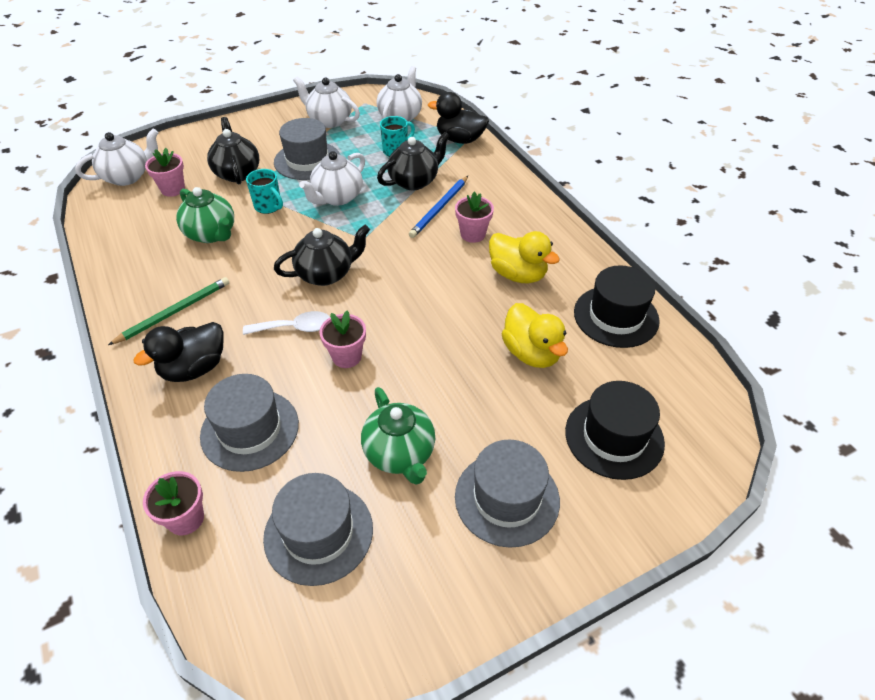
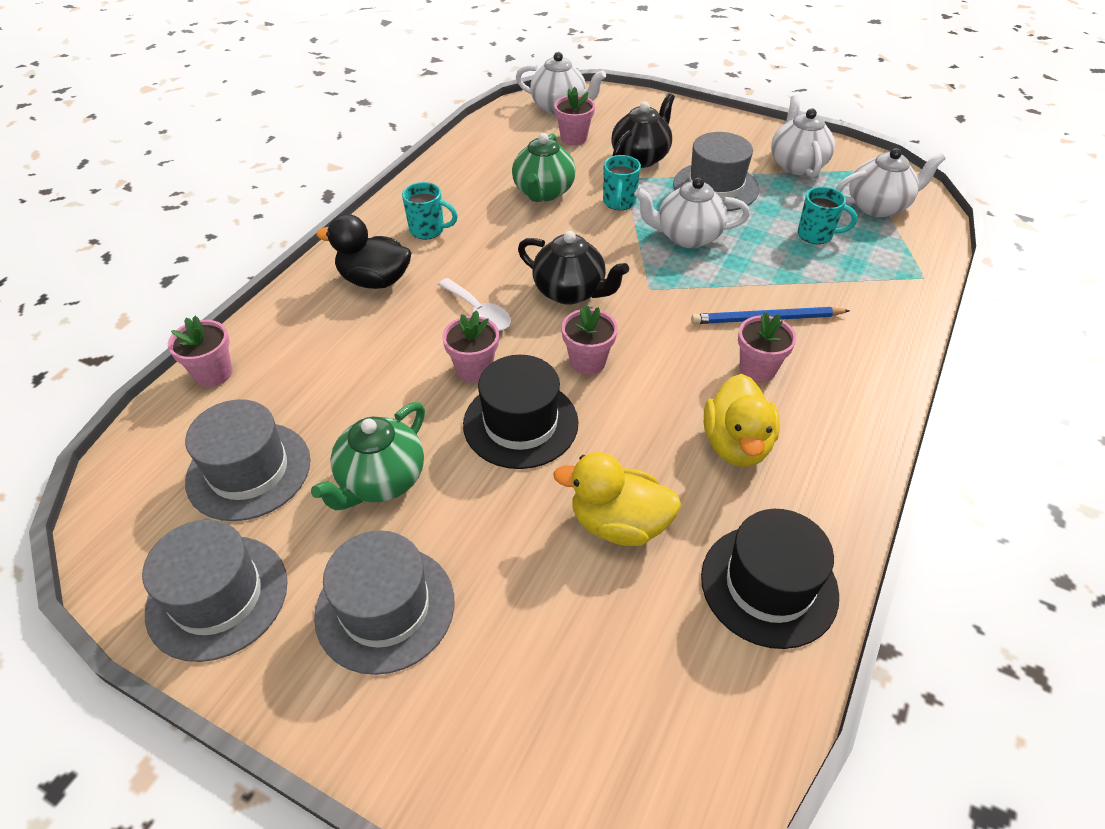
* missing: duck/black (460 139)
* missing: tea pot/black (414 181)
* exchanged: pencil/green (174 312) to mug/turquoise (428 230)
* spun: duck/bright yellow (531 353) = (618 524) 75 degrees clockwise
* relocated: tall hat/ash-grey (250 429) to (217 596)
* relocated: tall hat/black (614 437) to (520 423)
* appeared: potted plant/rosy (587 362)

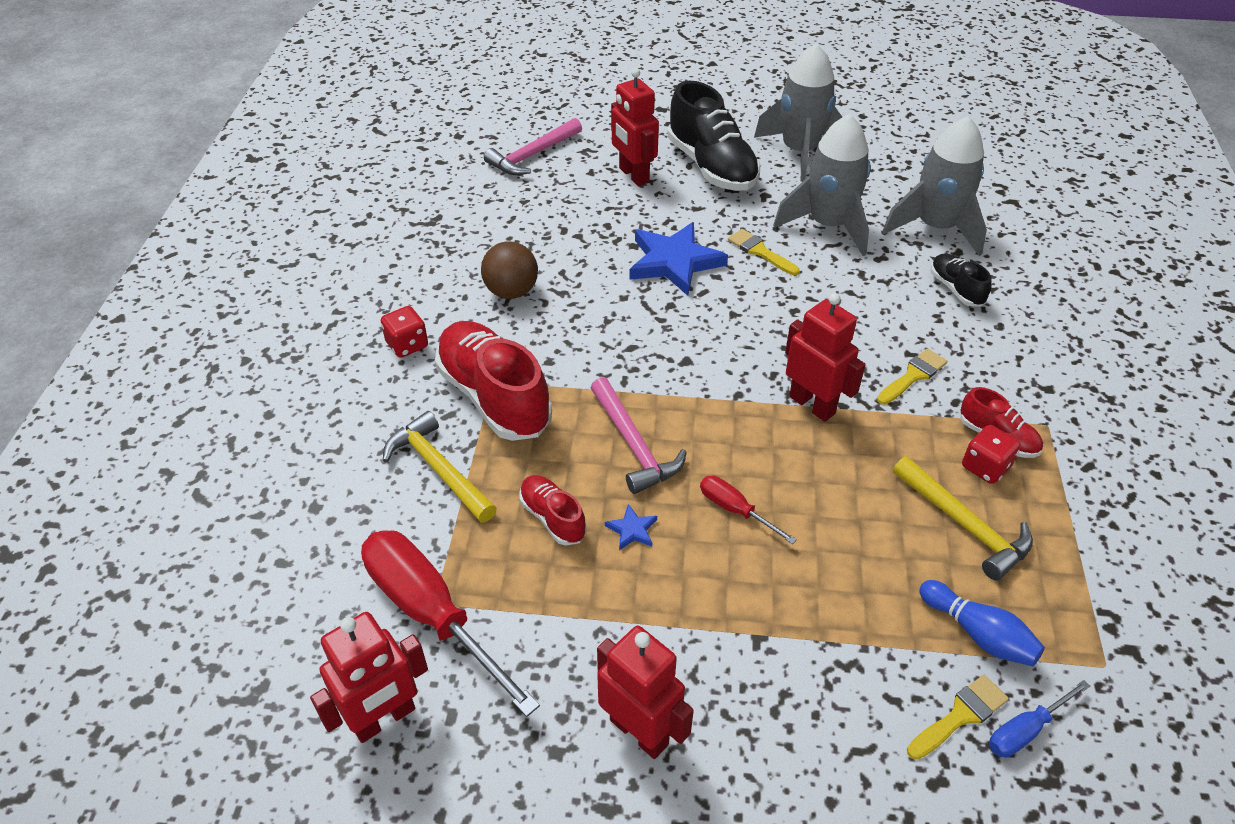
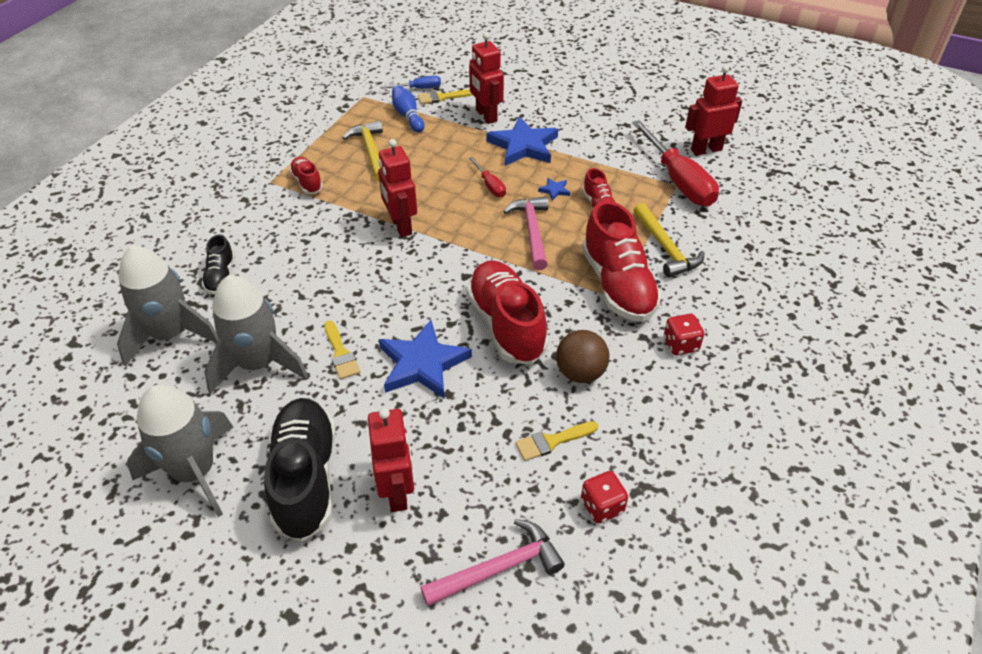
* relocated: brush/bright yellow (913 376) to (552 441)
* relocated: game die/scarlet (985 467) to (602 506)
* relocated: toy robot/scarlet (639 731) to (486 116)
* appeared: five-pointed star/blue (523 146)
* appeared: sneaker/scarlet (506 325)

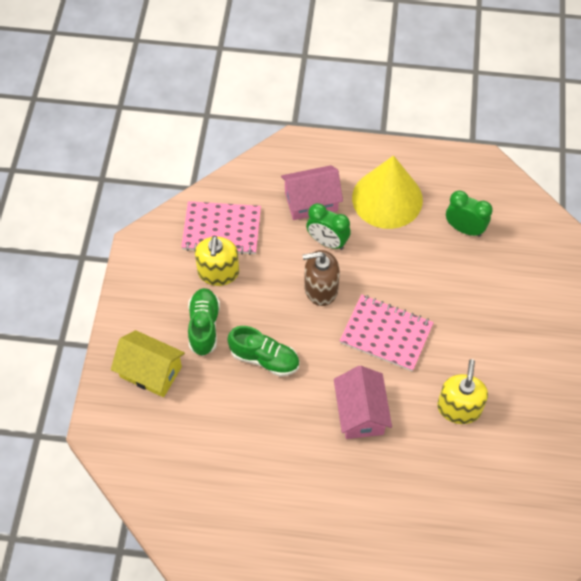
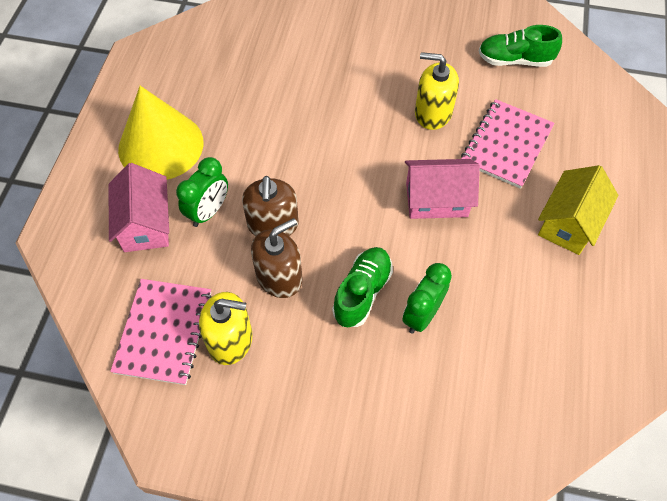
* relocated: bedside clock/green (464 229) to (422 315)
* relocated: sneaker/green (204 326) to (514 60)
* relocated: notepad/rosy (386 334) to (506 145)
* relocated: house/bright yellow (150 372) to (569 223)
* appeared: pump bottle/russet (279 277)

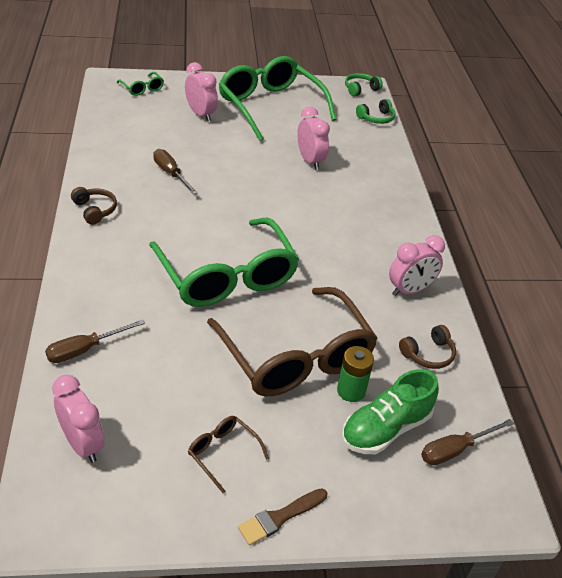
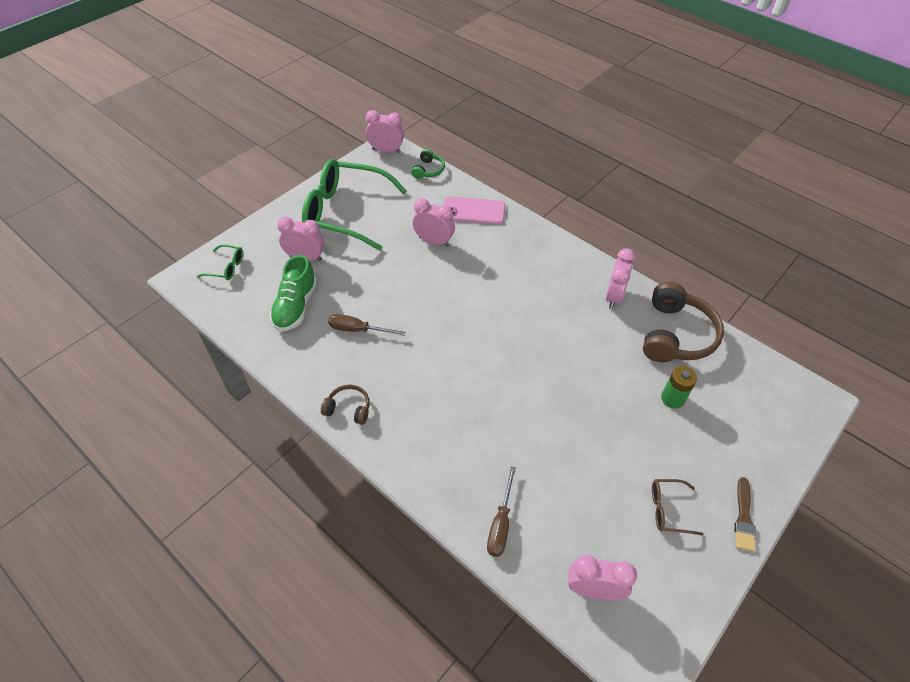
* exchanged: over-ear headphones/green (360 89) to bedside clock/rosy (386 151)
* missing: eyeglasses/green (227 276)
* missing: eyeglasses/russet (296 357)
* size: over-ear headphones/russet (428 354) = (675 335) x2.00
* relocated: sneaker/green (385 428) to (296 306)
* missing: screwdriver/russet (455 450)
* appeared: smartphone/rosy (473 211)

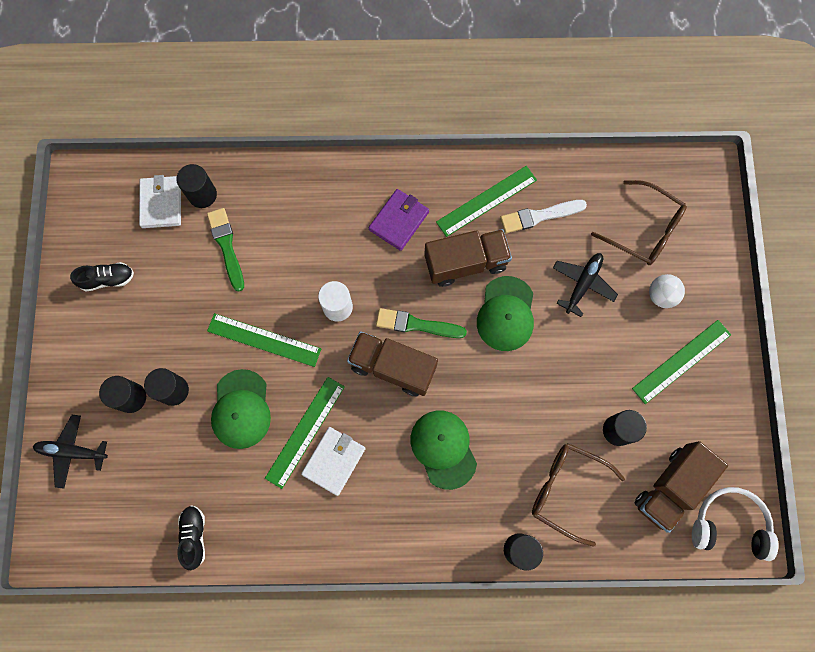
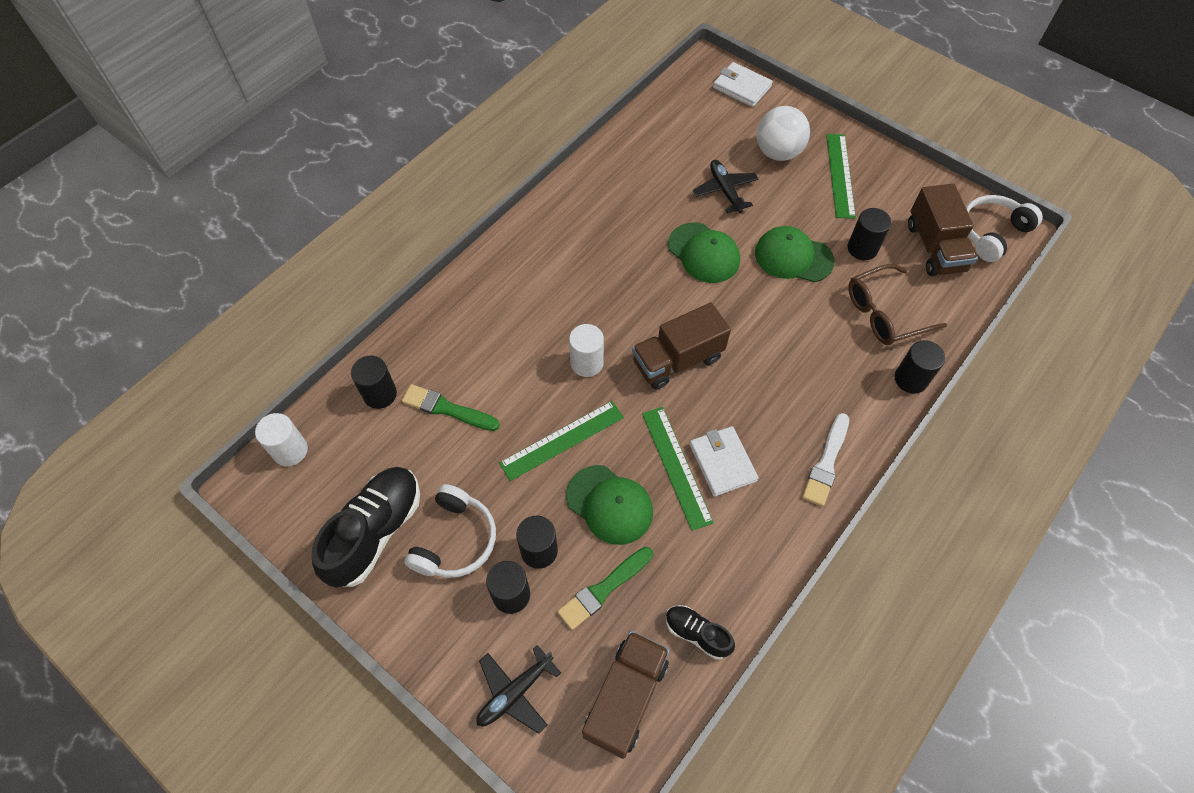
* missing: measuring stick/green (486 201)
* relocated: card wallet/pure white (161 203) to (742 87)
* missing: eyeglasses/russet (644 229)
* missing: card wallet/royal purple (399 221)
* relocated: brush/pure white (539 216) to (826 463)
* relocated: lorry/russet (465 263) to (625 697)
* size: sneaker/black (108 279) = (375 532) x1.92
* size: play ball/pure white (661 295) = (778 152) x1.61
* relocated: brush/green (416 324) to (603 589)
* relocated: peaked cap/green (443 449) to (793 257)
* appeared: cylinder shape/pure white (290 450)
* appeared: over-ear headphones/pure white (455 540)

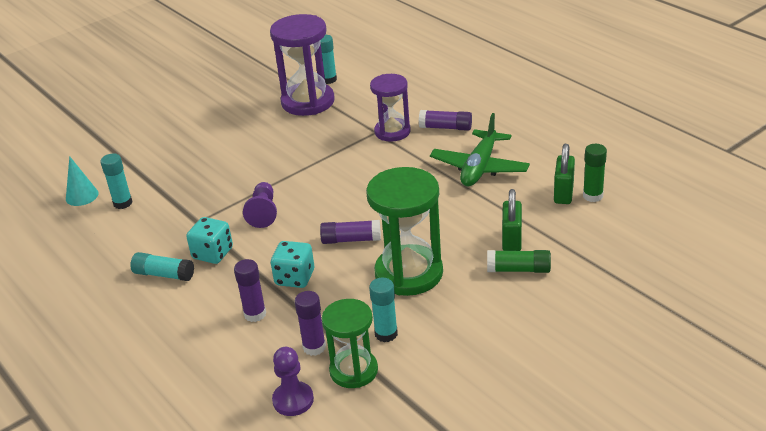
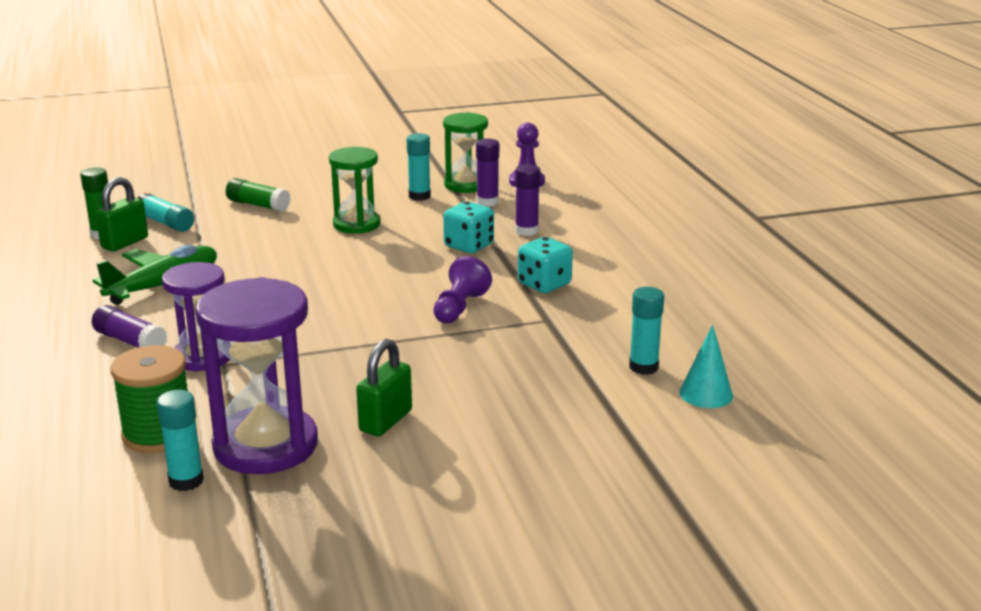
* size: hourglass/green (409 273) = (356 224) x0.64
* relocated: small lock/green (511 240) to (385 421)
* missing: glue stick/royal purple (351 240)
* relocated: glue stick/turquoise (164 274) to (166 223)
* appeared: bobbin/green (158 434)

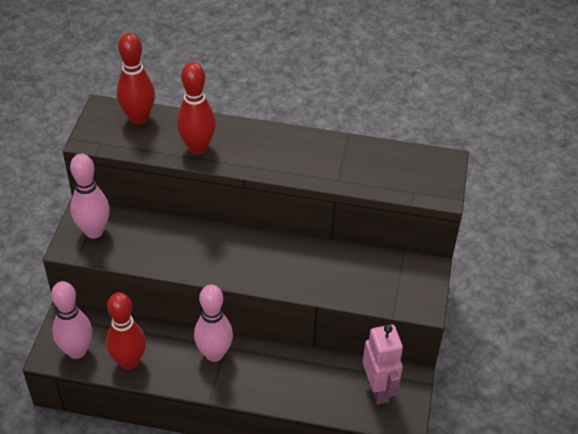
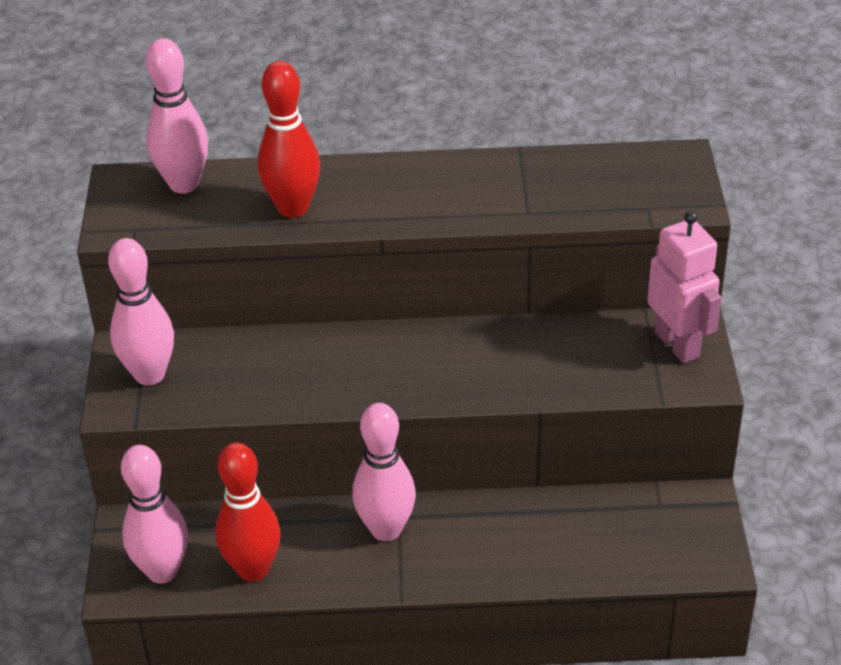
* colour: skittle/scarlet (138 118) to skittle/rosy (184 184)
* relocated: toy robot/rosy (378 389) to (677 344)

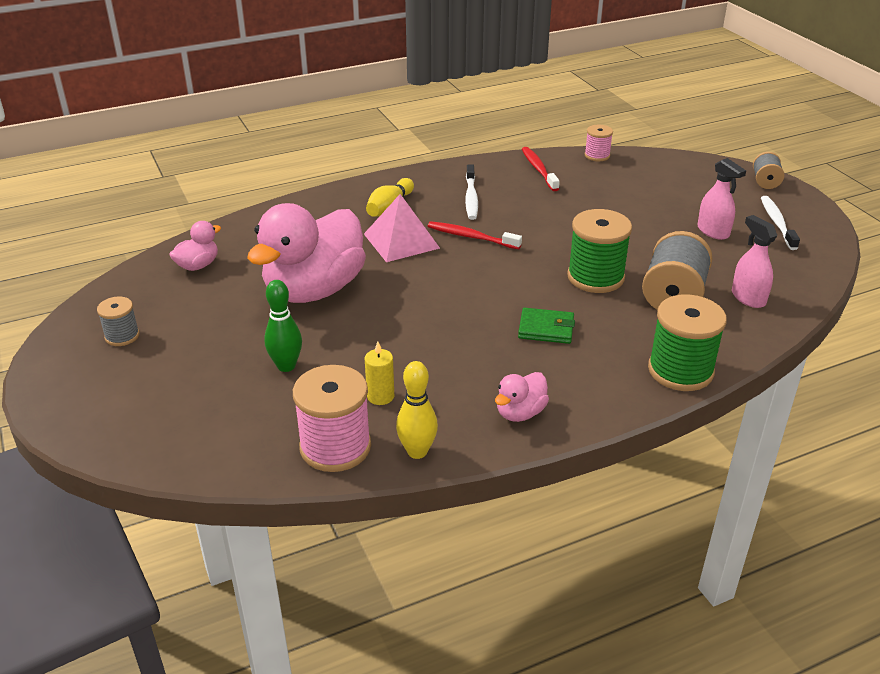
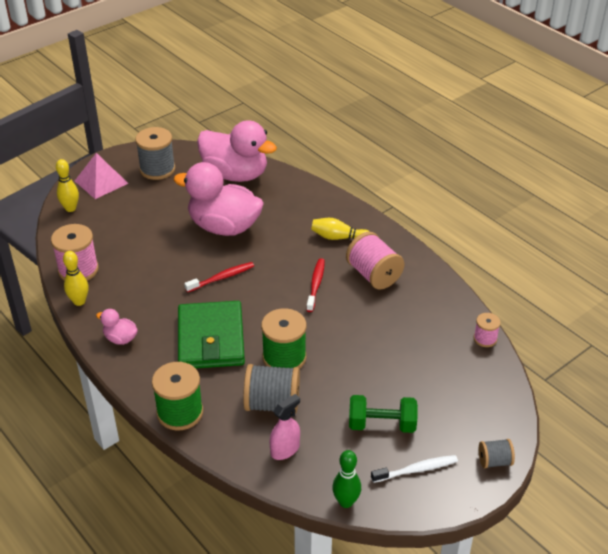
* relocated: dental brush/scarlet (539 169) to (221 278)
* exchanged: spray cleaner/rosy (713 231) to free weight/green (382 424)
* exchanged: dental brush/pure white (471 197) to bobbin/rosy (374 275)
* relocated: pyramid shape/rosy (401 241) to (101 182)
* size: duck/rosy (198 265) = (235 174) x2.30
* relocated: skittle/green (286 366) to (346 502)
* size: bobbin/ash-grey (122 336) = (157 169) x1.83
* size: card wallet/green (546 329) = (211 339) x2.15
* missing: candle/bright yellow (380 396)
* appeared: skittle/bright yellow (70 208)

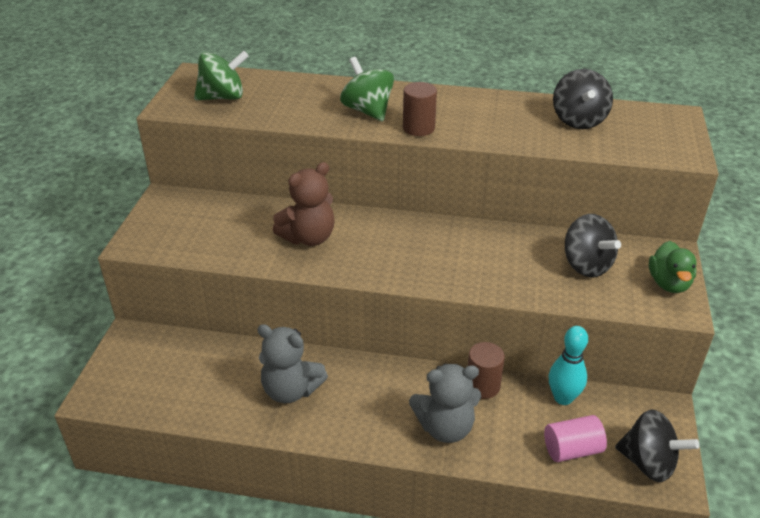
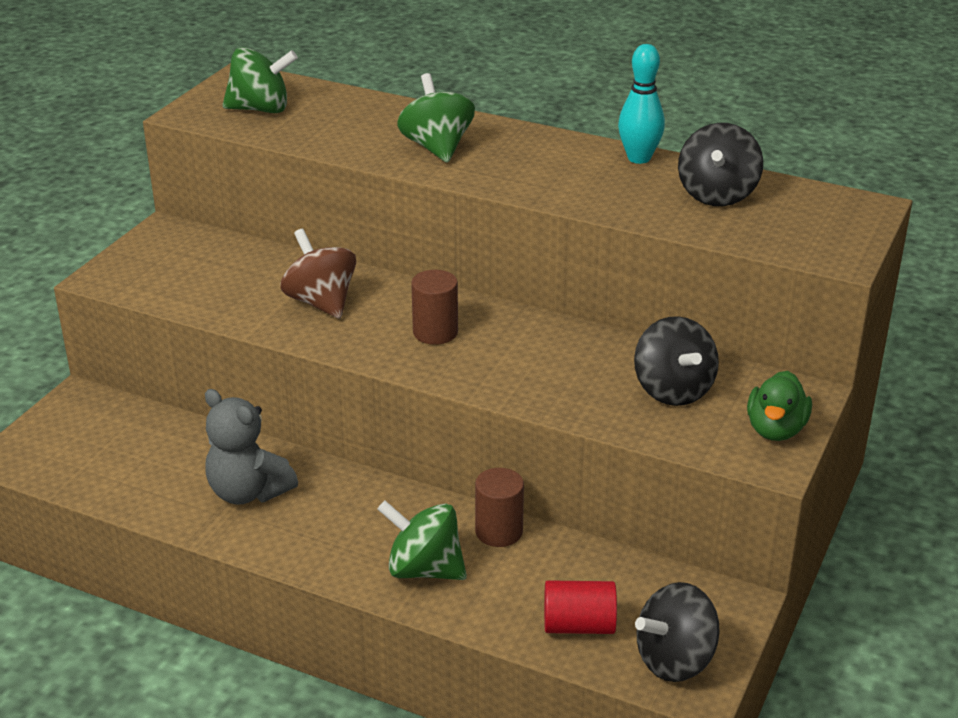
* relocated: cylinder shape/russet (418 128) to (435 332)
* exchanged: stuffed bear/russet (308 237) to toy top/russet (321 302)
* relocated: skittle/turquoise (563 398) to (639 158)
* exchanged: stuffed bear/ash-grey (445 427) to toy top/green (424 569)
* spun: toy top/black (648 463) = (675 660) 105 degrees clockwise
* colour: cylinder shape/rosy (572 450) to cylinder shape/scarlet (579 625)

